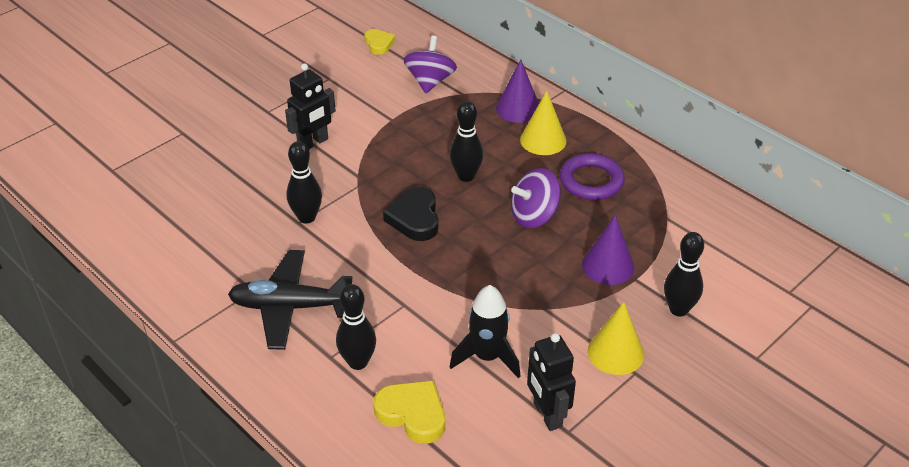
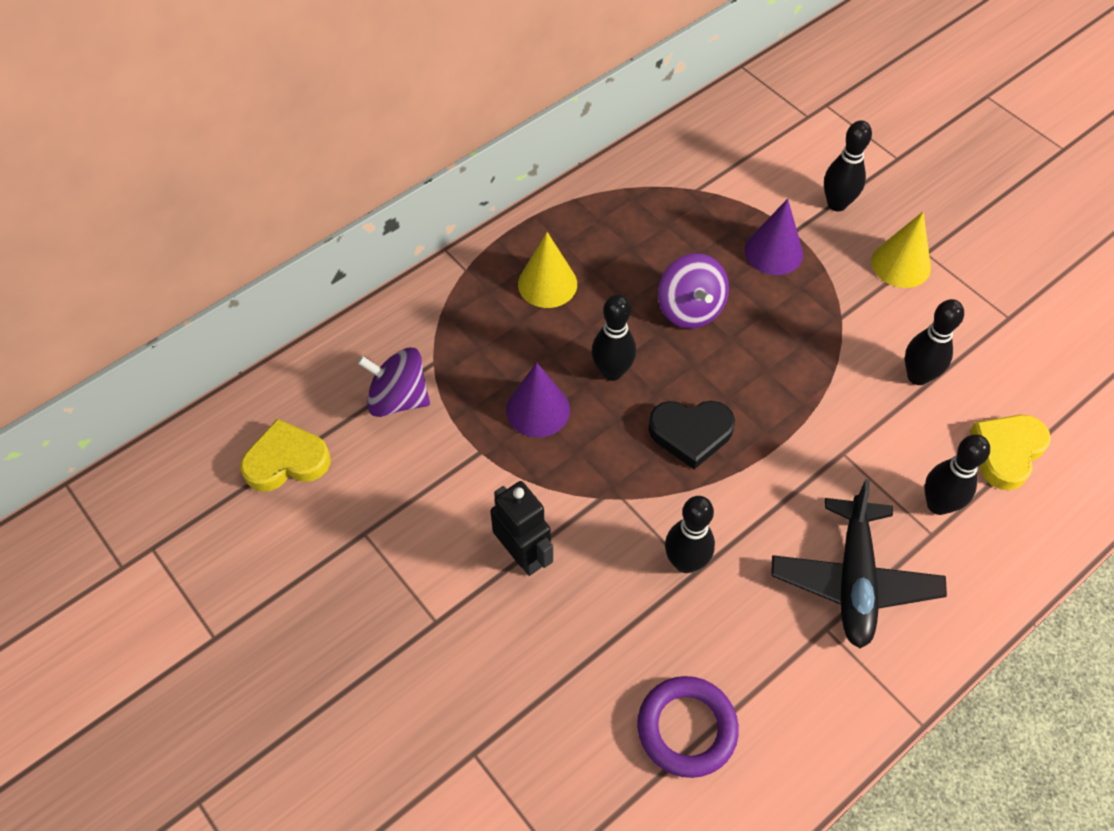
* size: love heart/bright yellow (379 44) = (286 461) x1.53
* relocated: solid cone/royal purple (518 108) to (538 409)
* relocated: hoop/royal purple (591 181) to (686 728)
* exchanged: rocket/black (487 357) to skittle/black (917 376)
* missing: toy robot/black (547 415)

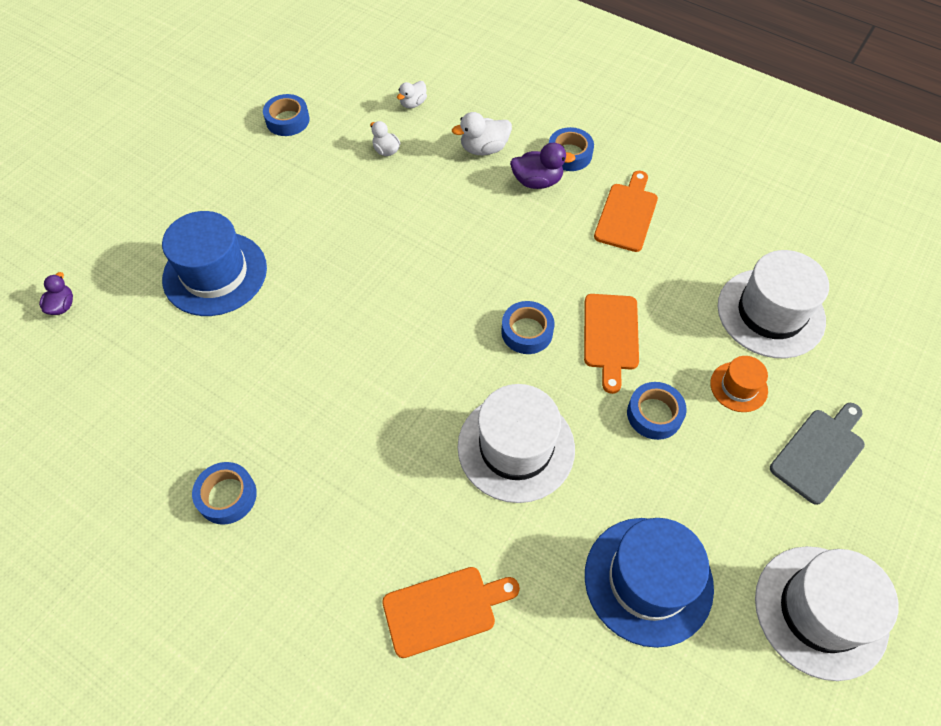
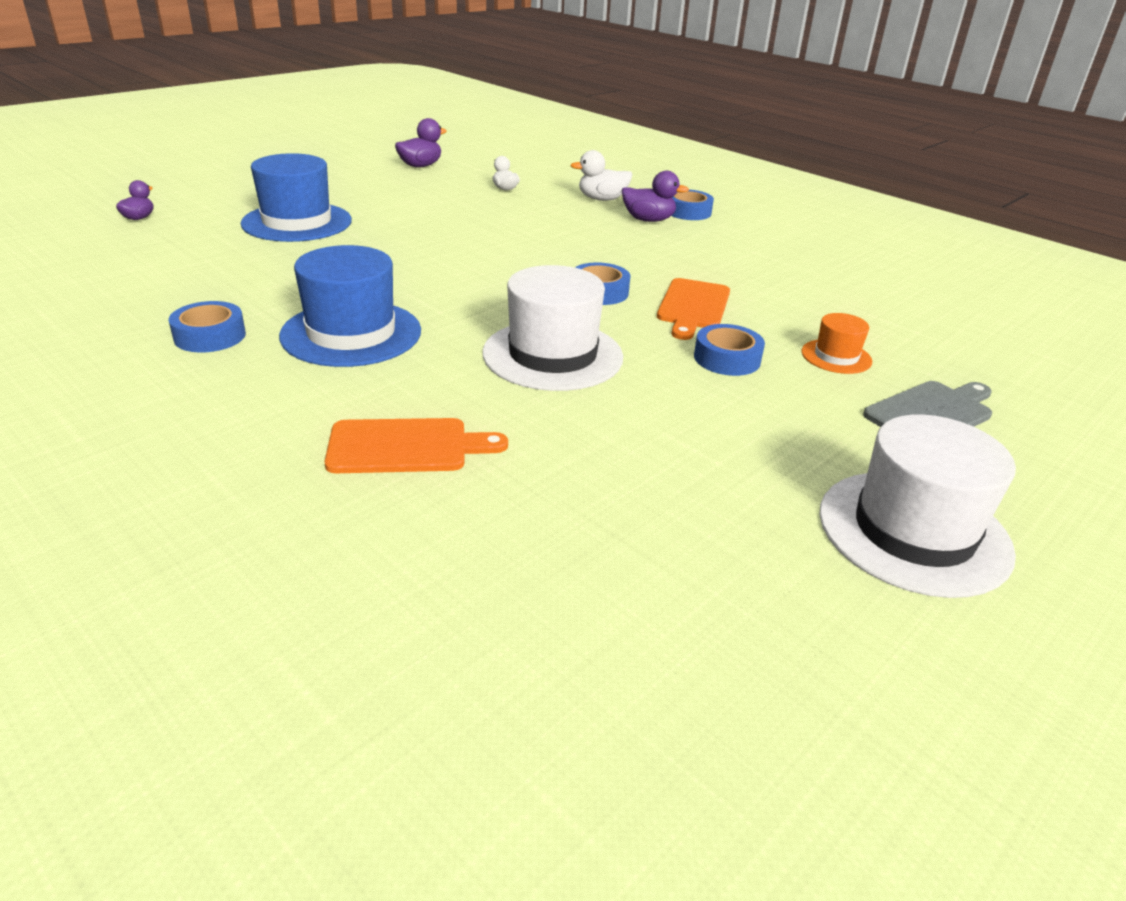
* missing: duck/pure white (413 103)
* exchanged: roll of tape/blue (287 120) to duck/royal purple (420 166)
* missing: chopping board/bright orange (627 214)
* missing: tall hat/pure white (770 313)
* relocated: tall hat/blue (648 580) to (351 333)

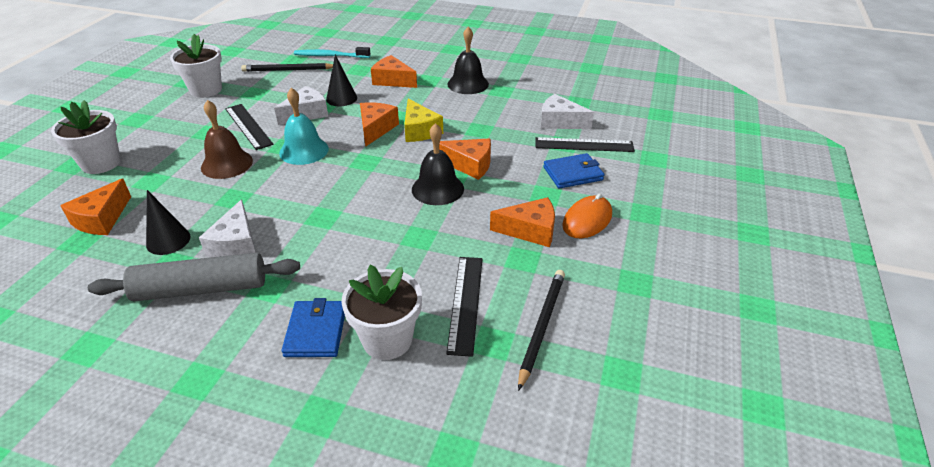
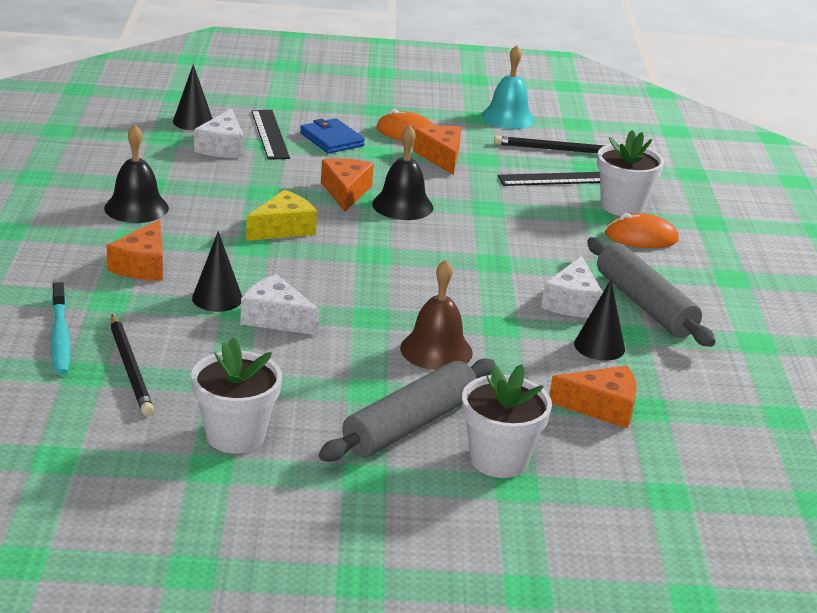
* relocated: hand bell/turquoise (304 150) to (508 118)
* missing: cheese wedge/bright orange (376 129)
* missing: measuring stick/black (248 126)
* spun: cheese wedge/pure white (236 244) = (572 302) 120 degrees clockwise
* exchanged: card wallet/blue (316 331) to PC mouse/bright orange (641 237)
* appeared: solid cone/black (193 121)
* appeared: pastry roller/ash-grey (410 425)

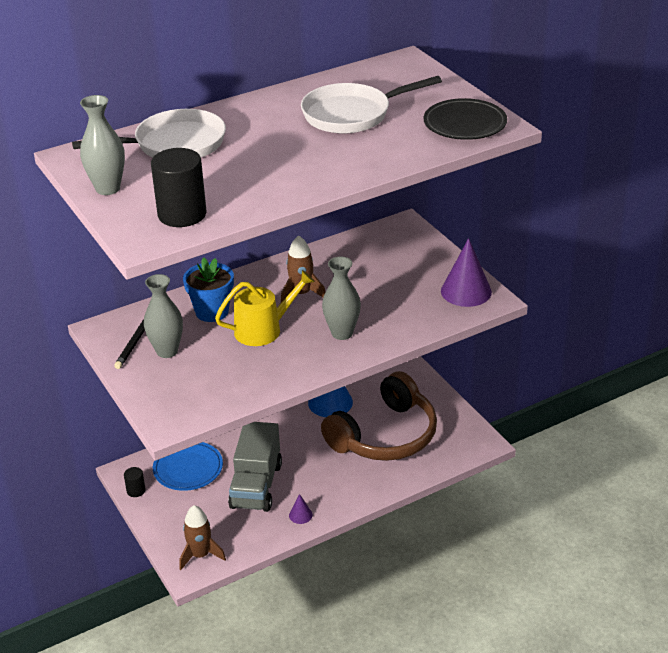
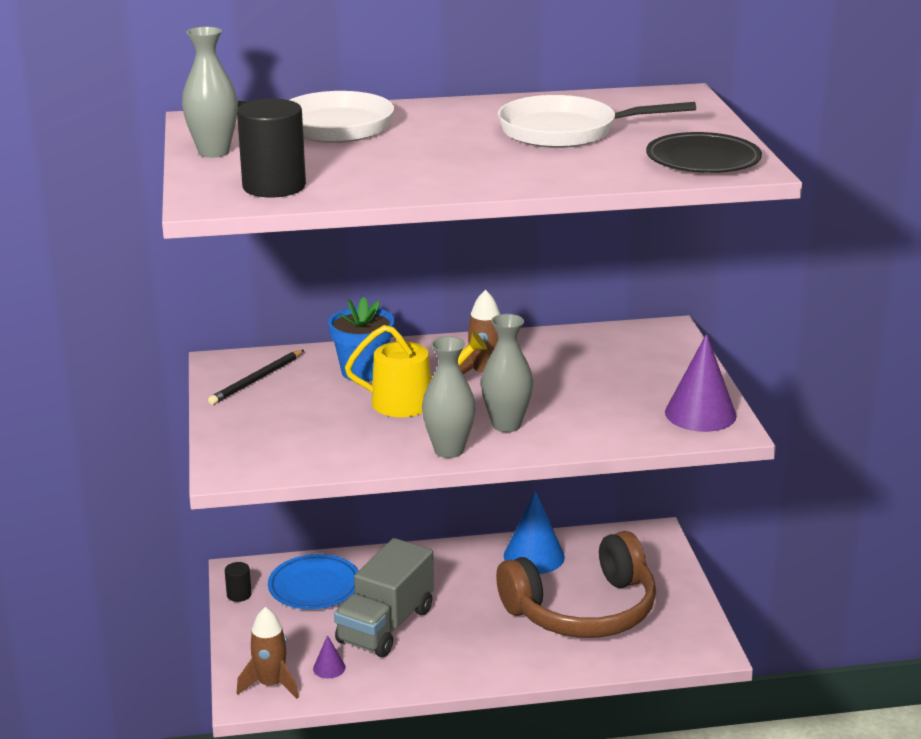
* relocated: tall vase/ash-grey (167 351) to (449 450)
* relocated: solid cone/royal purple (300 515) to (329 668)

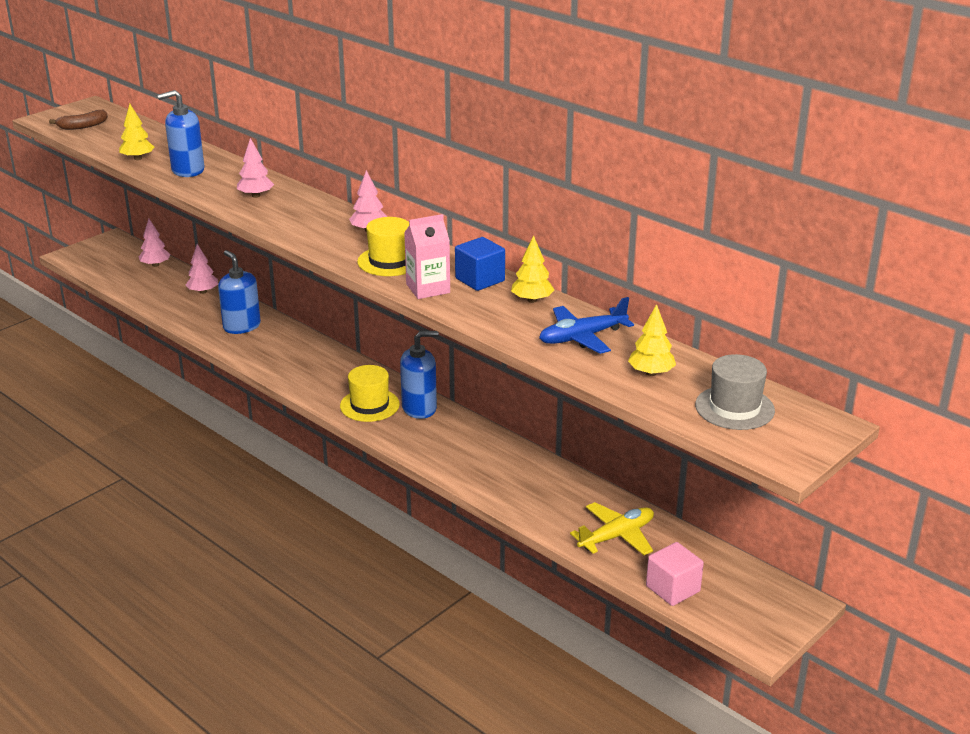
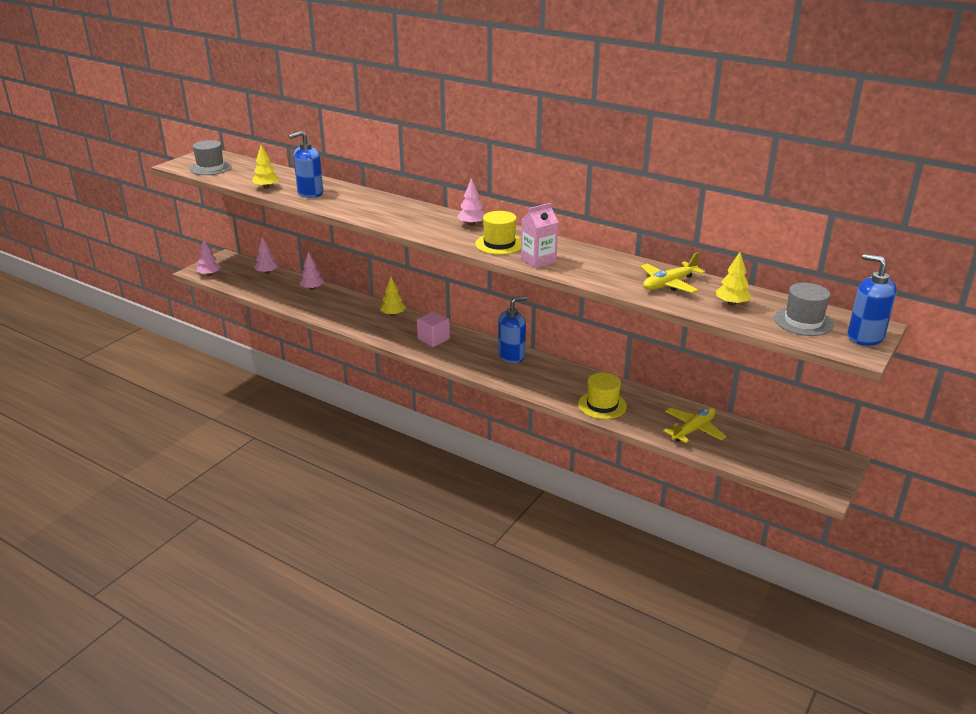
* exchanged: banana/russet (83 126) to tall hat/ash-grey (210 168)
* relocated: toy tree/rosy (256 196) to (209 275)
* relocated: toy tree/bright yellow (532 300) to (393 314)
* missing: cube/blue (480 280)
* relocated: pump bottle/blue (241 326) to (865 337)
* colour: plane/blue (582 337) to plane/bright yellow (669 284)
* relocated: tall hat/bright yellow (369 405) to (602 405)
* relocated: cube/rosy (673 589) to (433 339)

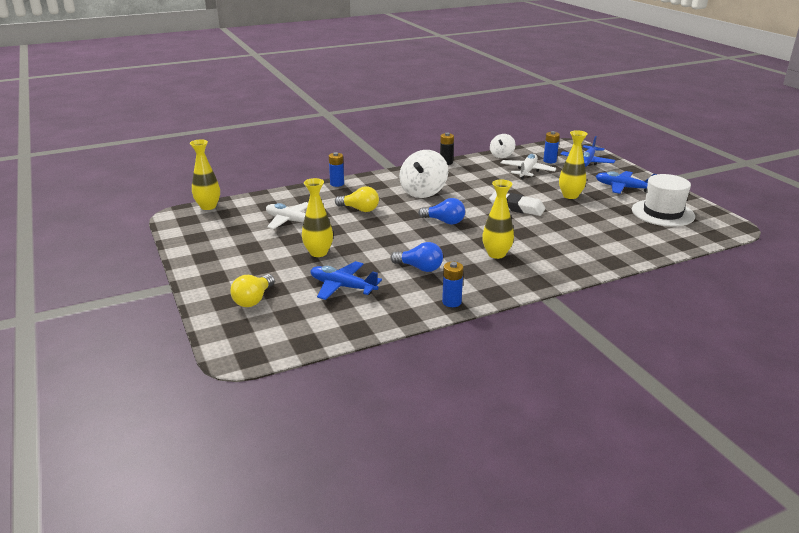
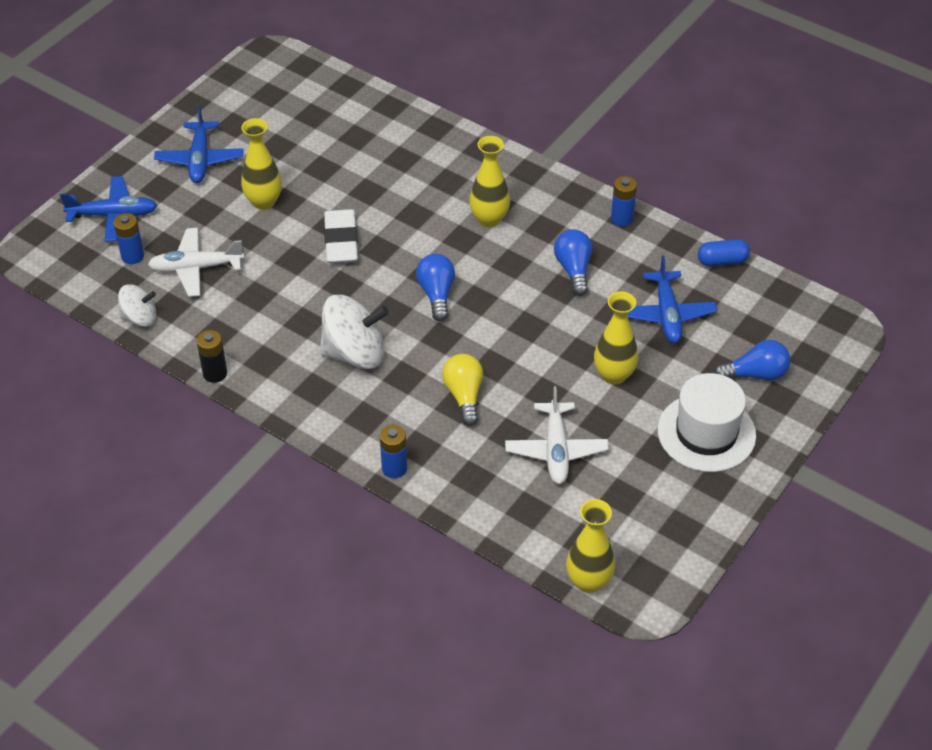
* relocated: tall hat/pure white (662 213) to (706 433)
* colour: lightbulb/bright yellow (253 300) to lightbulb/blue (755 374)
* appeared: capsule/blue (722 261)

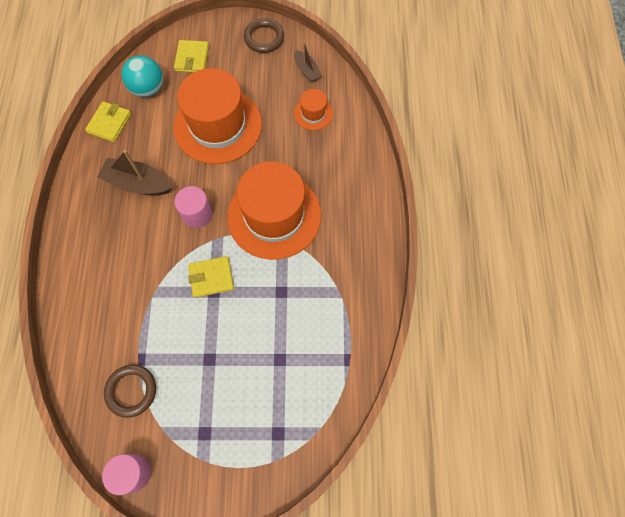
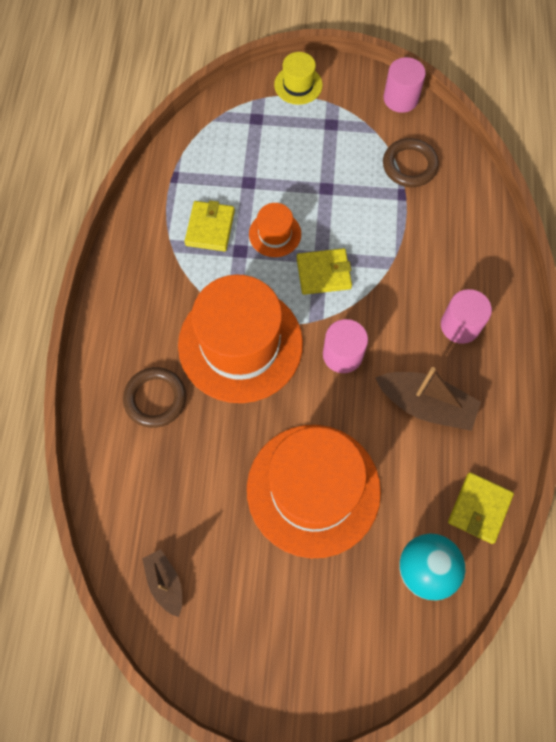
* relocated: hoop/russet (264 38) to (155 399)
* relocated: card wallet/bright yellow (192 58) to (210 228)
* relocated: tall hat/bright orange (313 113) to (275 234)
* appeared: tall hat/bright yellow (298 85)
* appeared: cylinder shape/rosy (460 325)

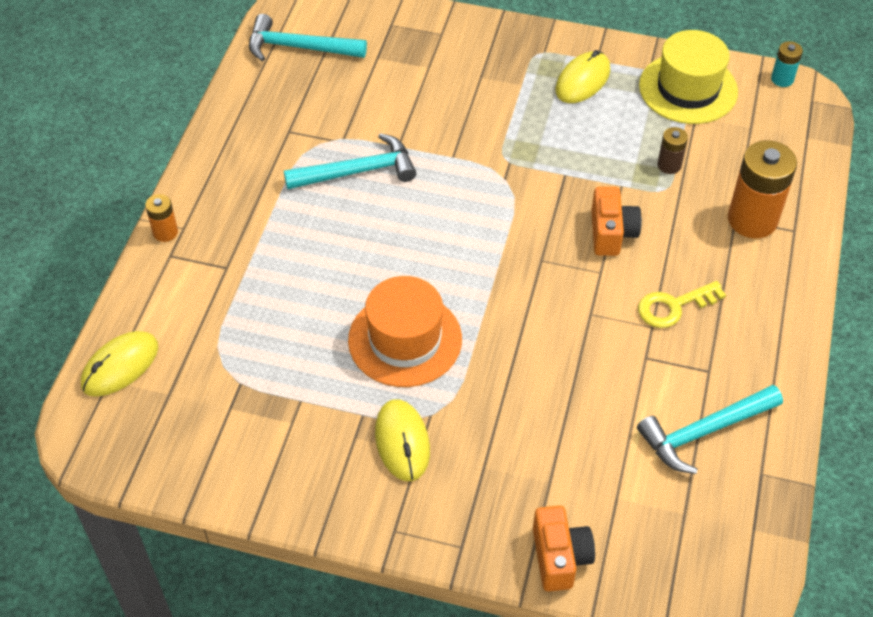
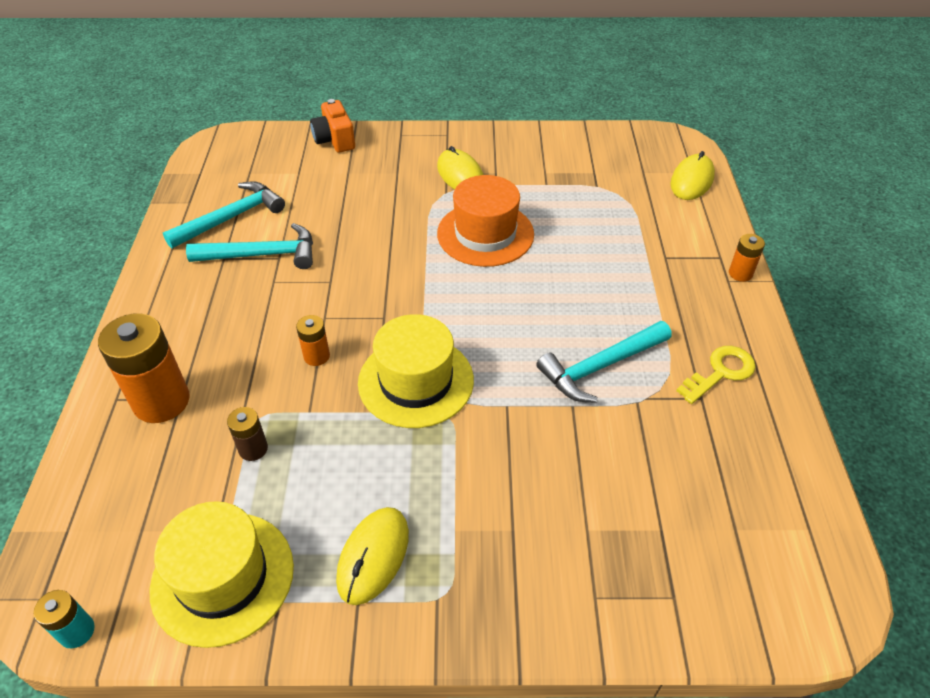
* relocated: hammer/turquoise (299 48) to (262 255)
* exchanged: photo camera/bright orange (611 233) to power cell/bright orange (316 356)
* relocated: door key/bright yellow (673 306) to (720 372)
* appeared: tall hat/bright yellow (416 381)

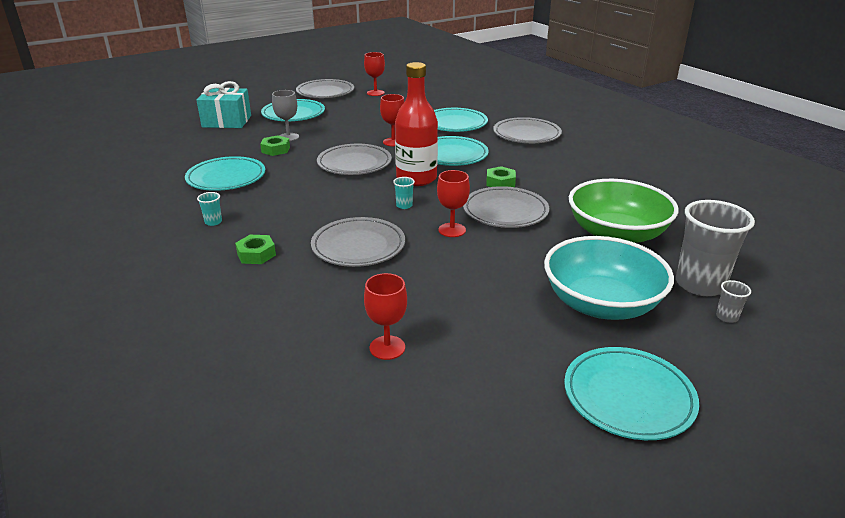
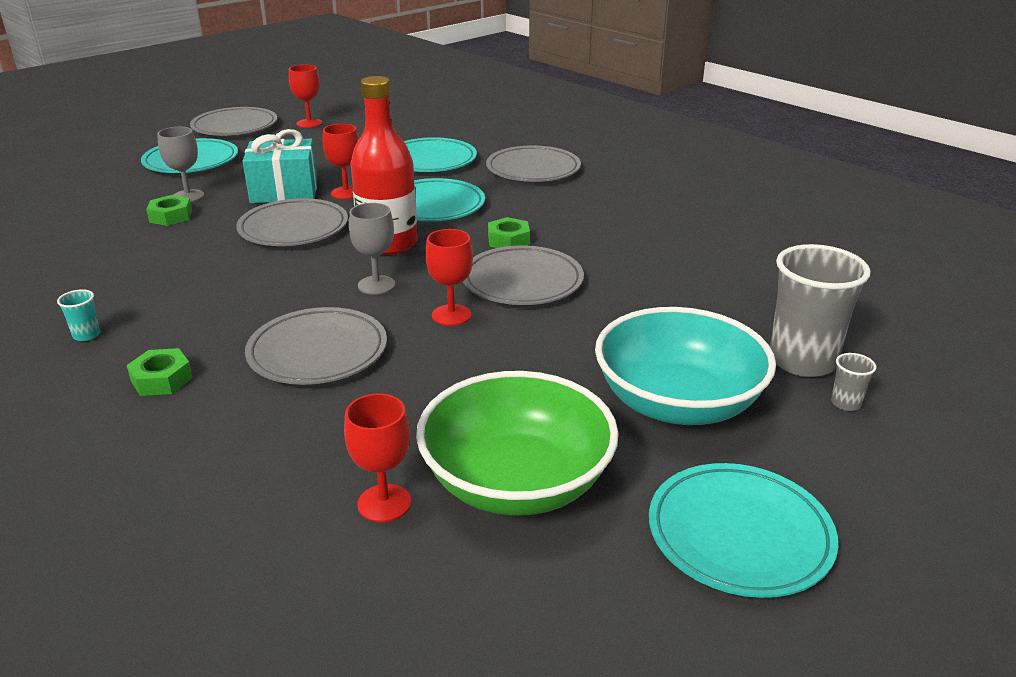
* relocated: present/turquoise (227 121) to (284 191)
* missing: dinner plate/turquoise (226 178)
* exchanged: tumbler/turquoise (404 205) to wine glass/ash-grey (376 285)
* relocated: bowl/green (616 234) to (516 482)

